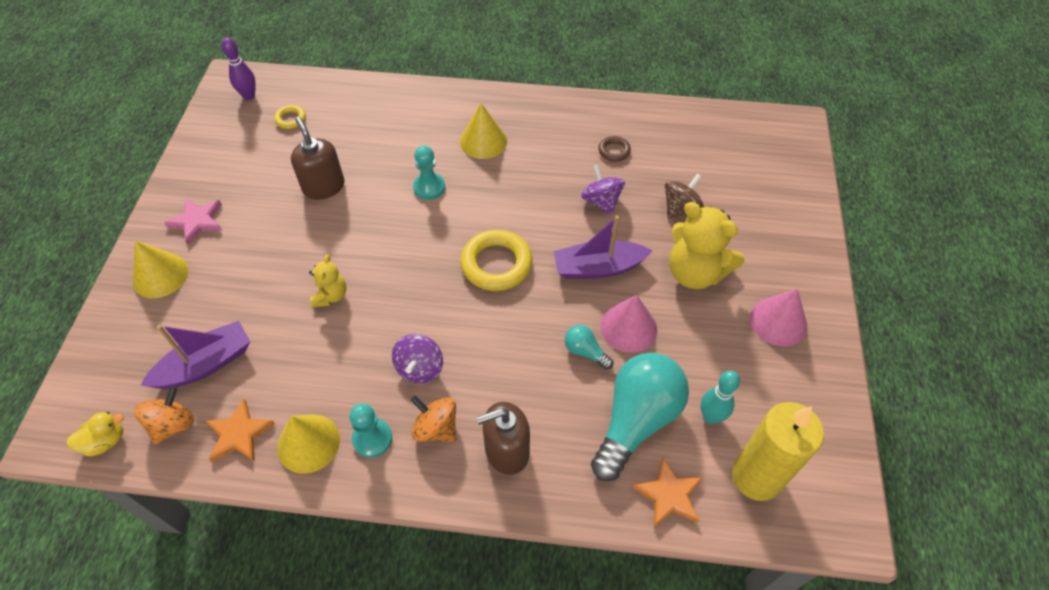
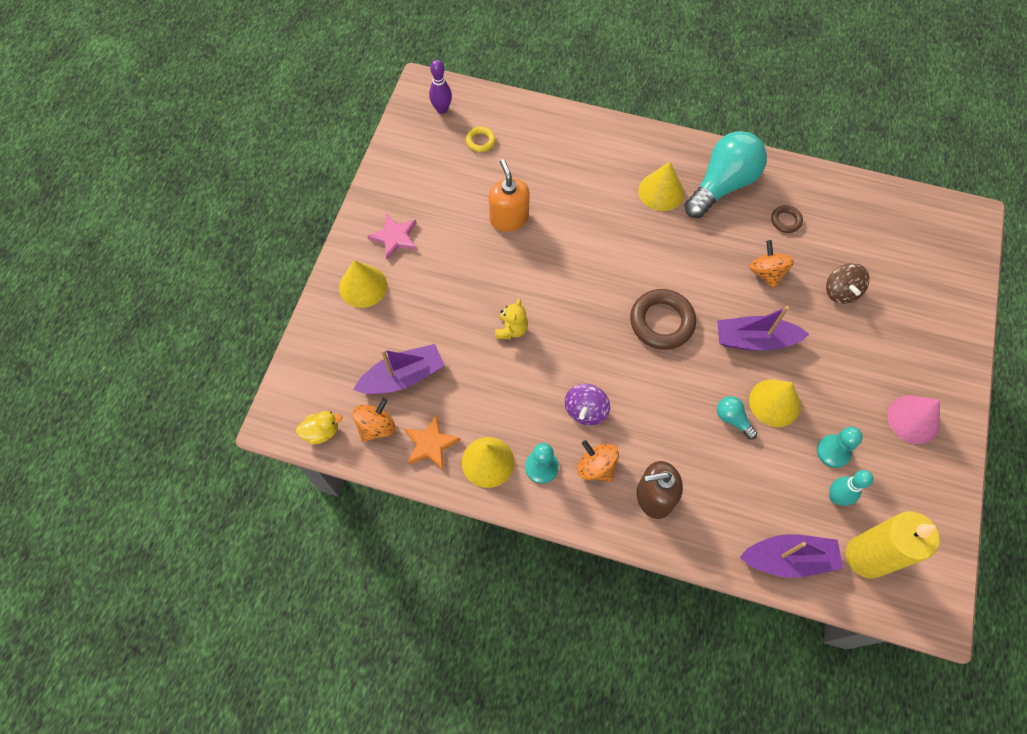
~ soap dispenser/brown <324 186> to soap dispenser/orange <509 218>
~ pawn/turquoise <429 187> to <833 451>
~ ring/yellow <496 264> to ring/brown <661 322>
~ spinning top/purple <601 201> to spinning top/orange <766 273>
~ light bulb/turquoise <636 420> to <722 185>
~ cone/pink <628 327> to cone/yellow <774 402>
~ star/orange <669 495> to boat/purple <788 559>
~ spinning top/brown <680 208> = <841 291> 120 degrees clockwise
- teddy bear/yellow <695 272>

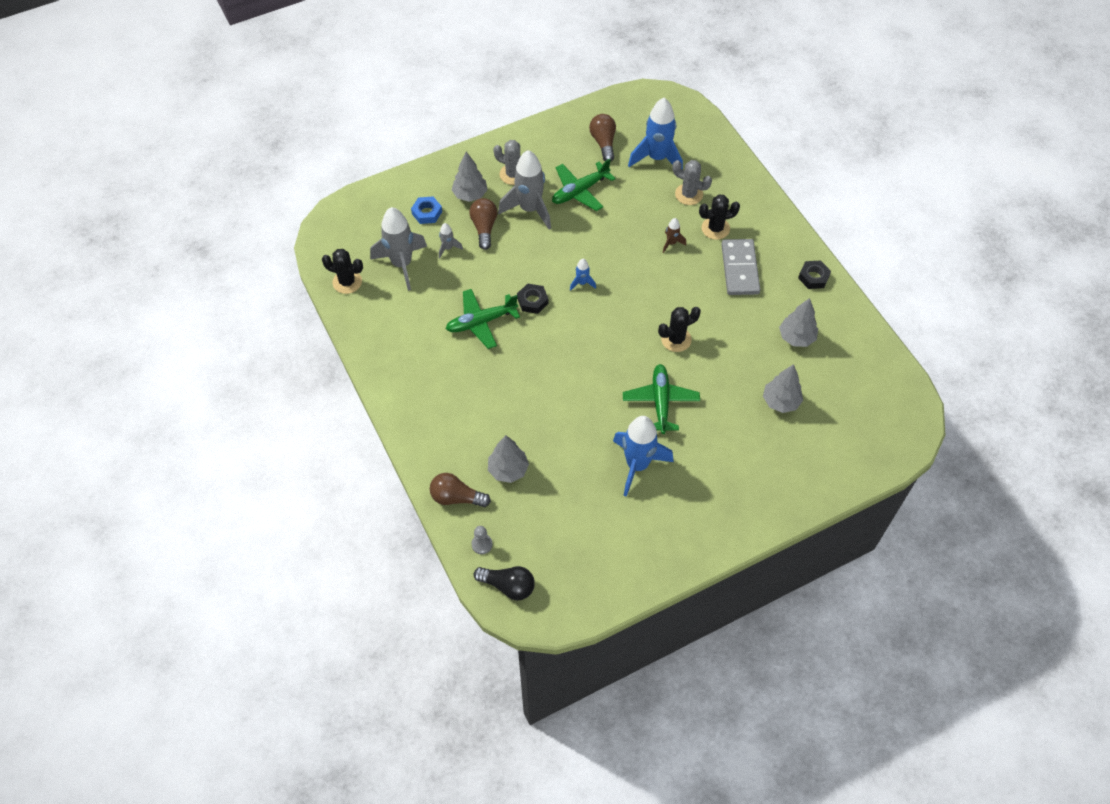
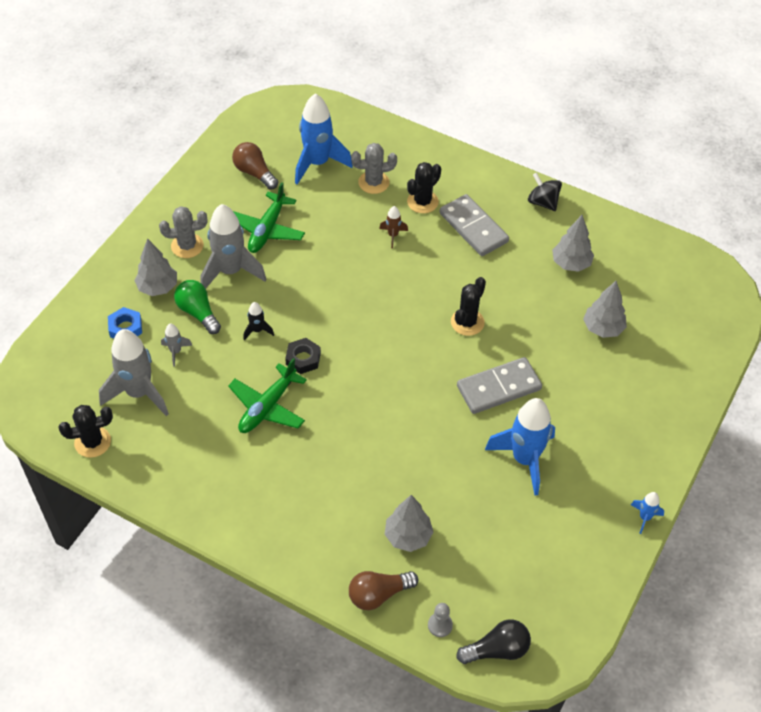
~ light bulb/brown <484 228> to light bulb/green <198 313>
~ rocket/blue <582 283> to <644 517>
~ plane/green <660 401> to domino/grey <499 388>
~ nut/black <813 277> to spinning top/black <543 202>
+ rocket/black <257 330>

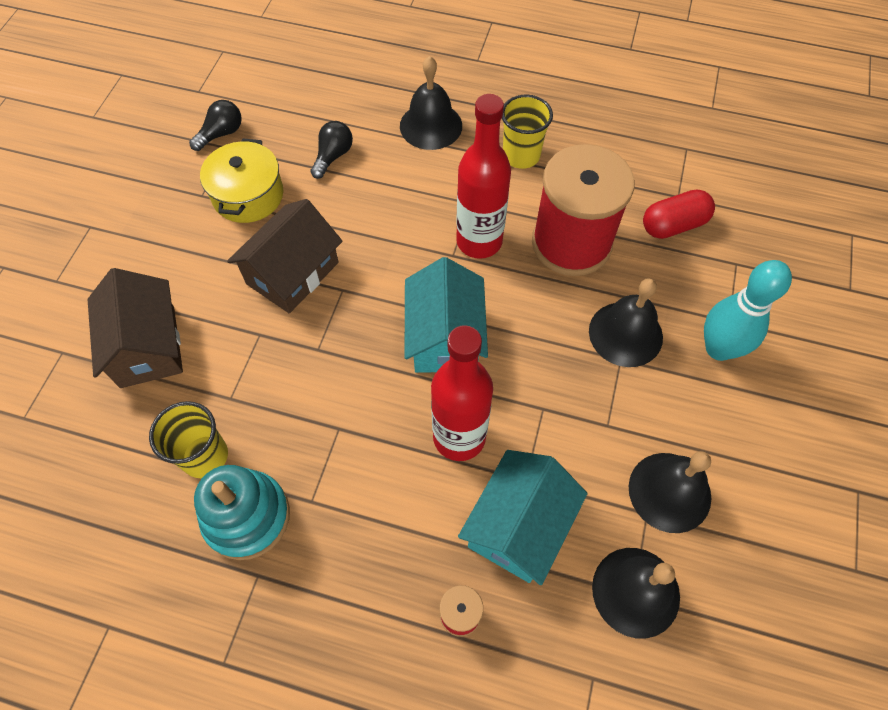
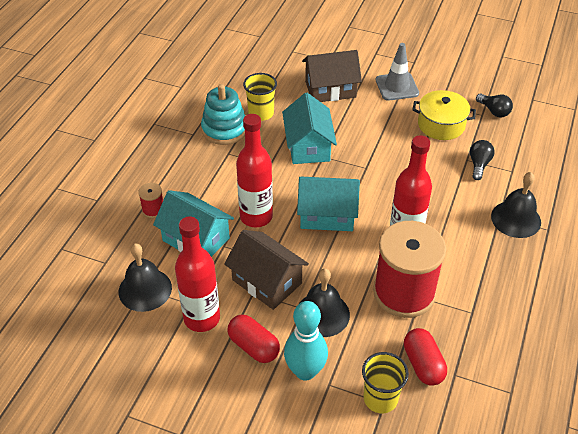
~ house/brown <292 273> to <267 281>
~ light bulb/black <333 156> = <479 165> 105 degrees counterclockwise
~ cup/yellow <521 155> to <380 398>
~ bell/black <669 492> to bottle/red <202 318>
+ capsule/red <253 346>
+ house/turquoise <308 146>
+ traffic cone/grey <397 87>

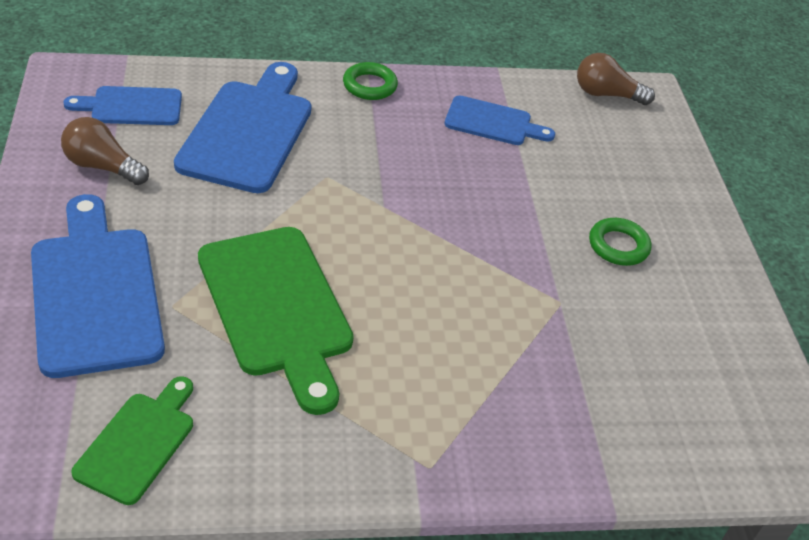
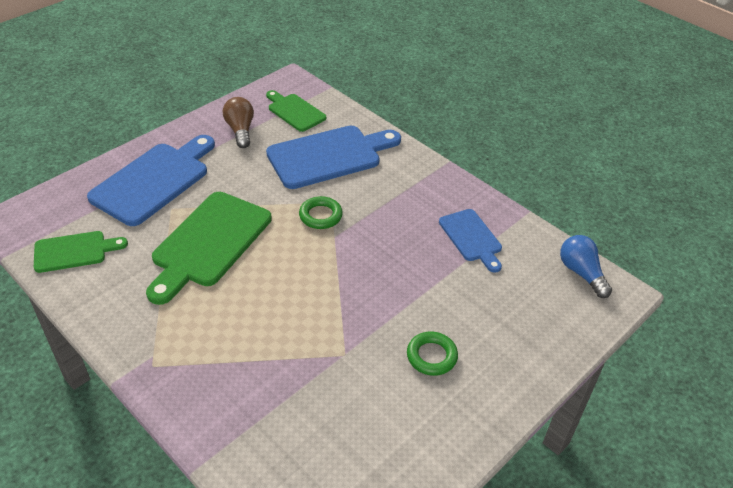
~ cutting board/blue <131 107> to cutting board/green <295 111>
~ ring/green <369 85> to <320 216>
~ light bulb/brown <606 94> to light bulb/blue <581 273>

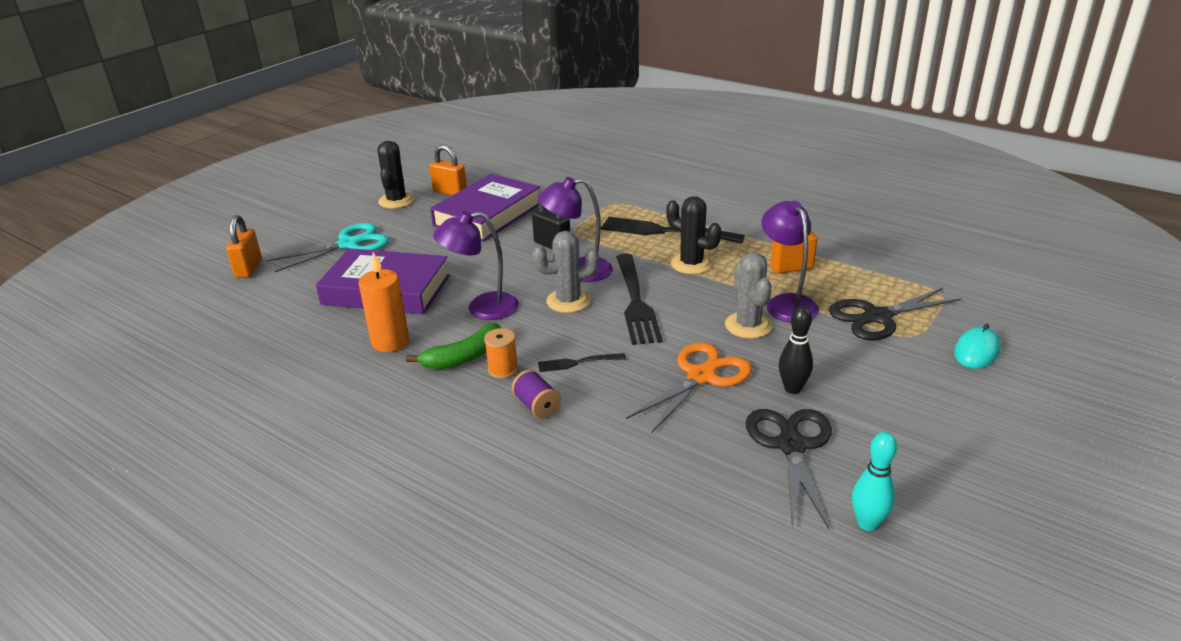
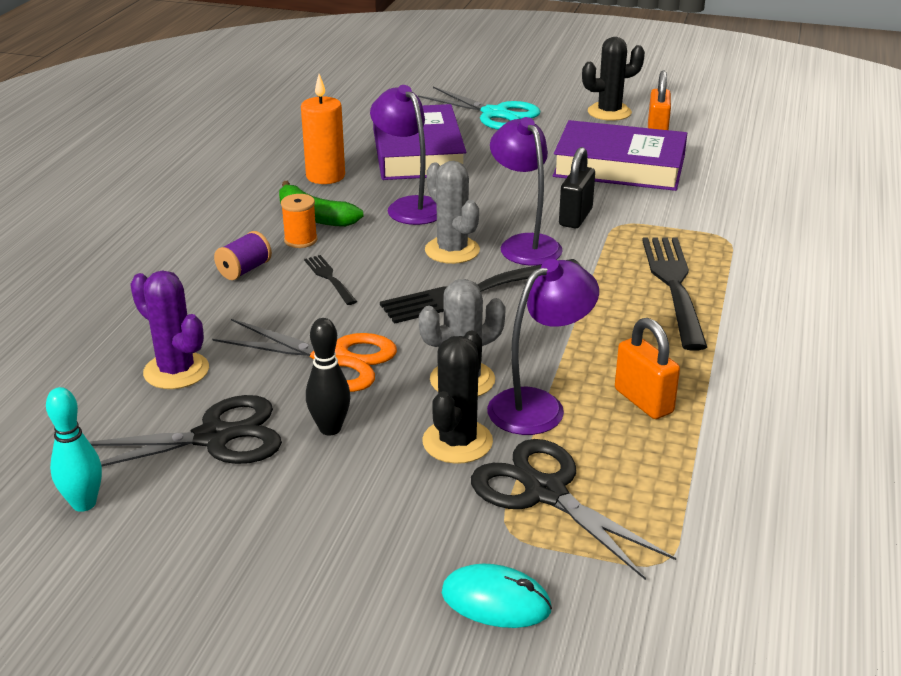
- padlock/orange <249 268>
~ cactus/black <691 264> to <457 442>
+ cactus/purple <176 371>

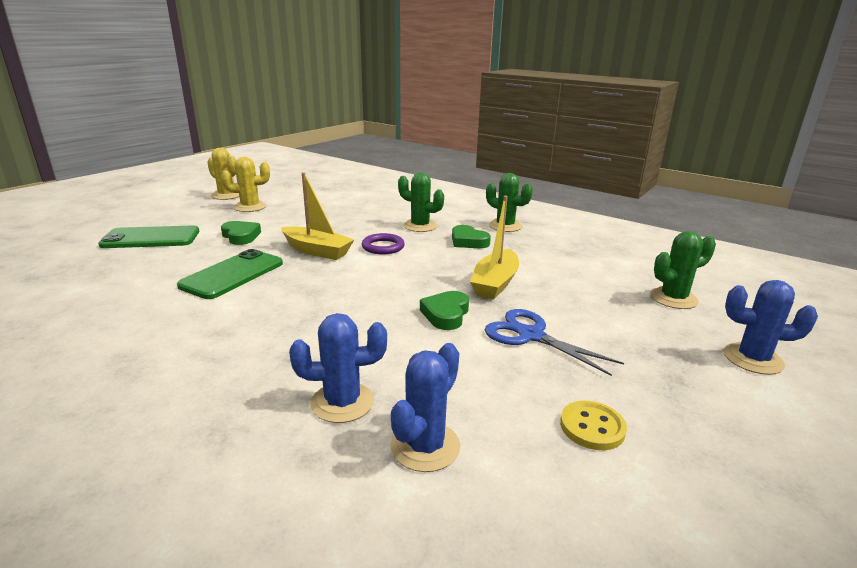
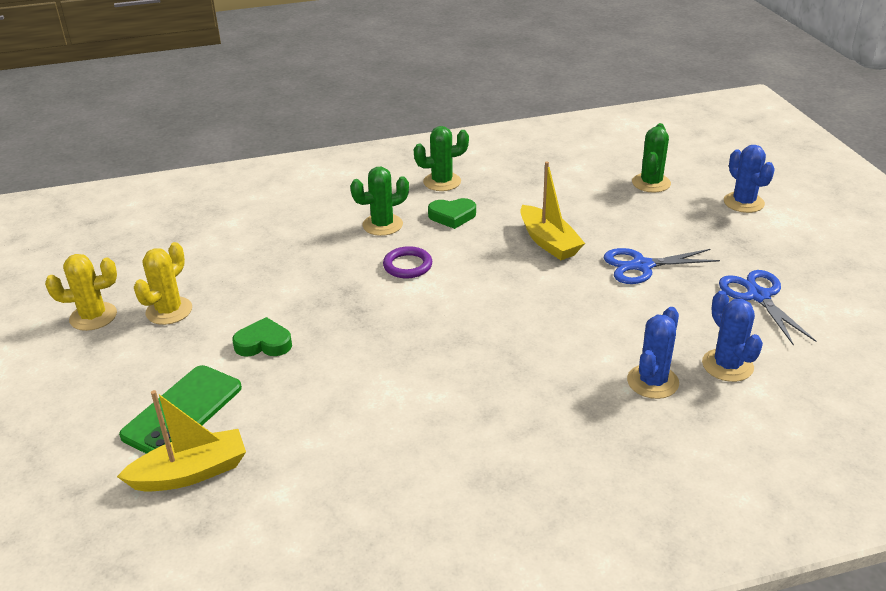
- phone/green <232 274>
~ boat/yellow <317 251> to <190 473>
- heart/green <446 314>
~ button/yellow <592 427> to scissors/blue <758 296>
~ cactus/blue <753 359> = <743 202> 75 degrees counterclockwise

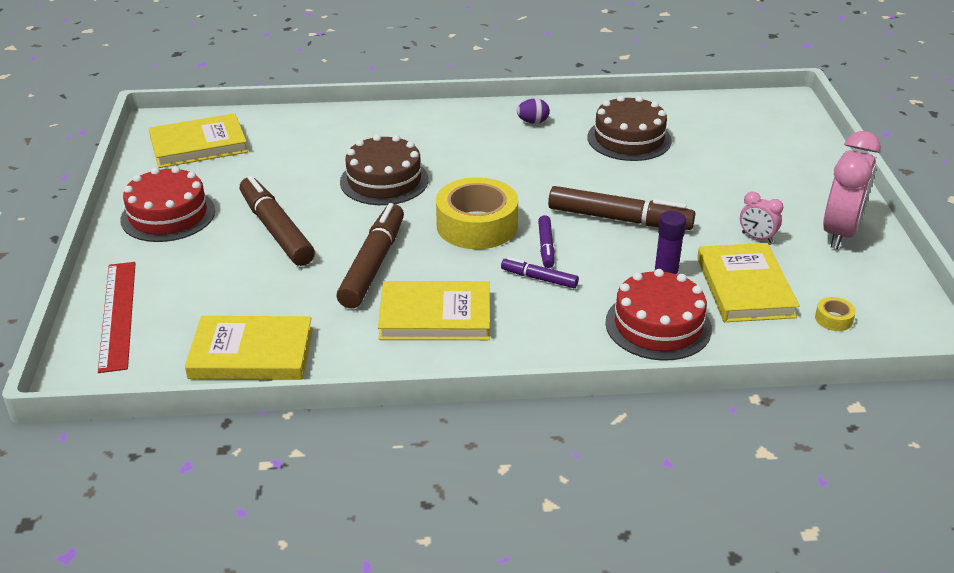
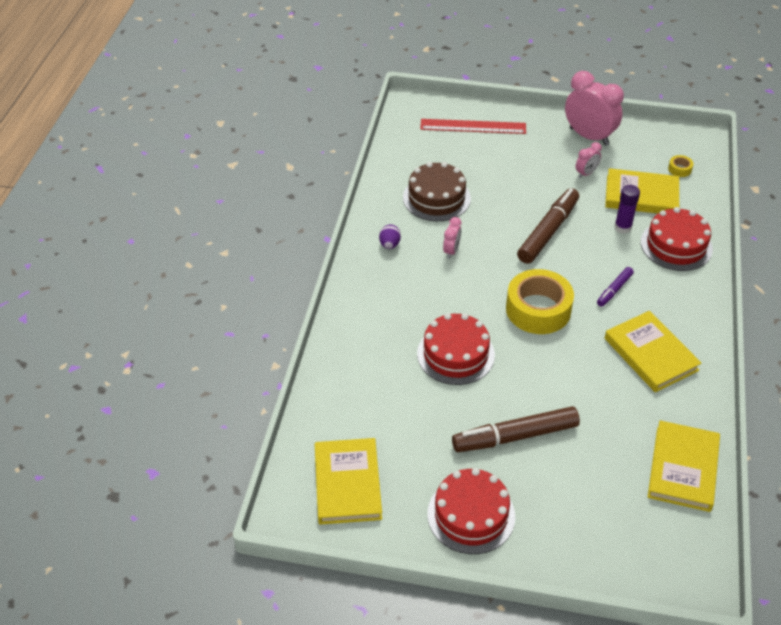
~ ruler/red <118 314> to <473 126>
- marker/brown <372 265>
~ cake/brown <384 181> to cake/red <455 354>
~ book/yellow <435 316> = <650 354> 45 degrees counterclockwise
- marker/purple <546 246>
+ clock/pink <451 251>

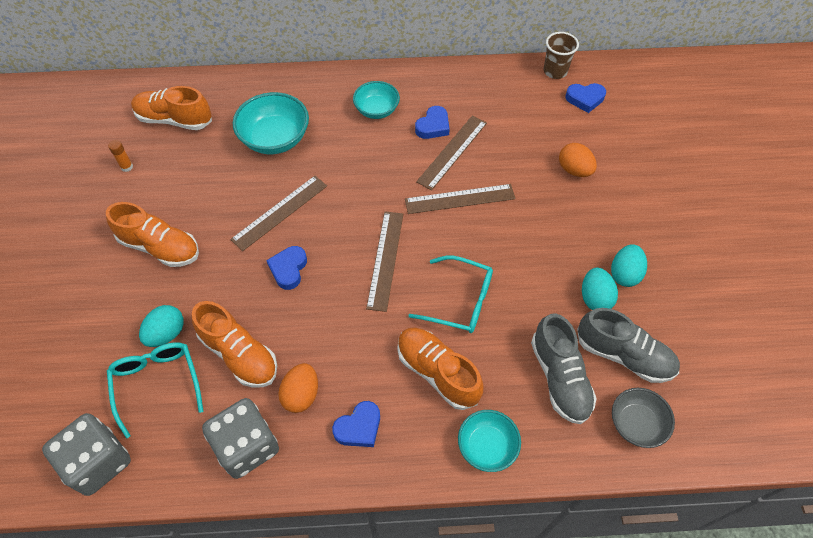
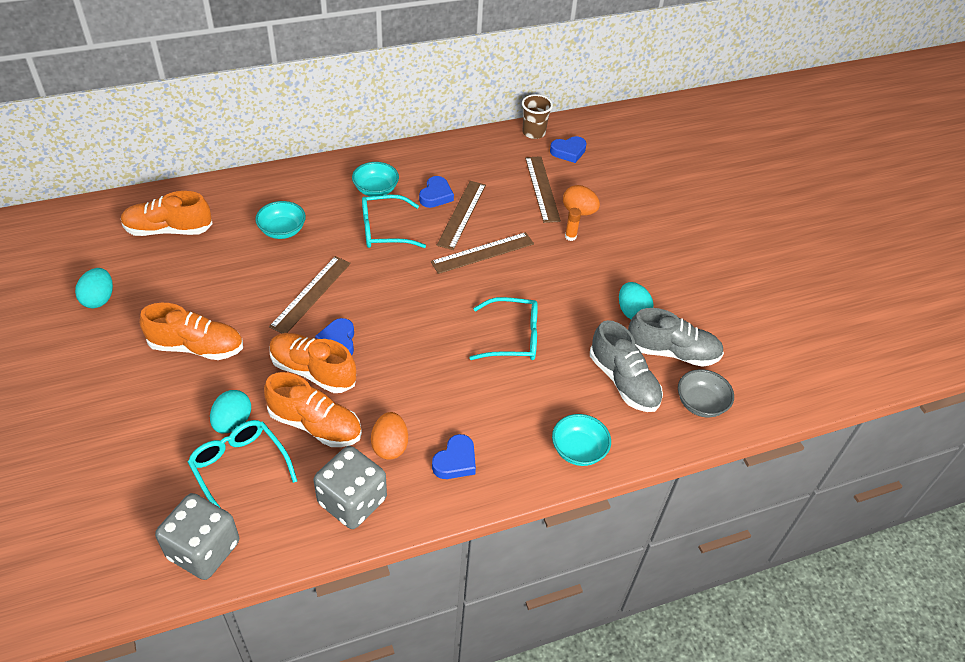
~ glue stick/orange <127 167> to <570 236>
~ bowl/turquoise <275 139> = <282 231> x0.64
~ ruler/brown <385 259> to <542 189>
~ shoe/orange <437 372> to <313 371>
~ egg/turquoise <624 274> to <99 299>
+ glasses/turquoise <384 230>

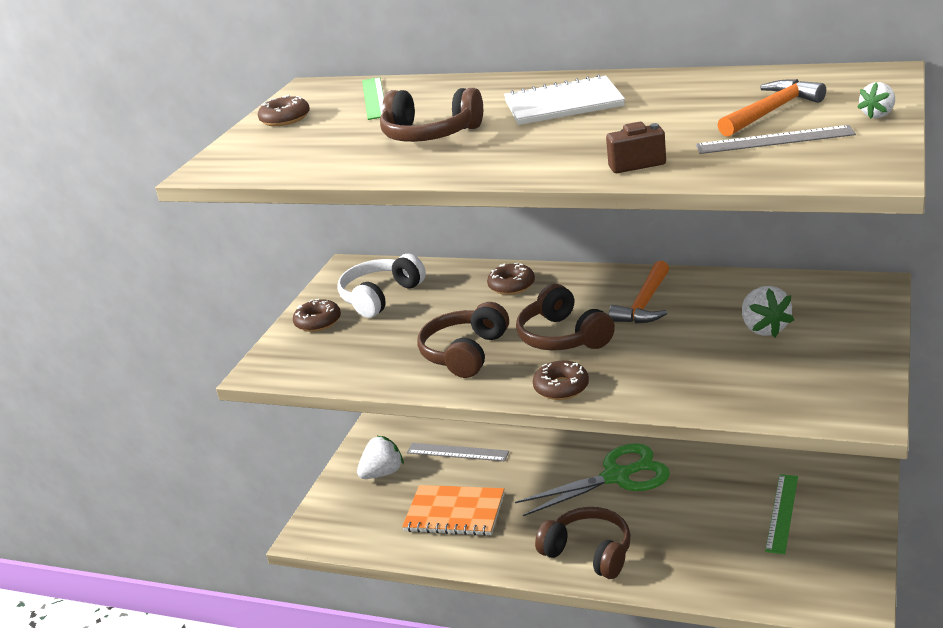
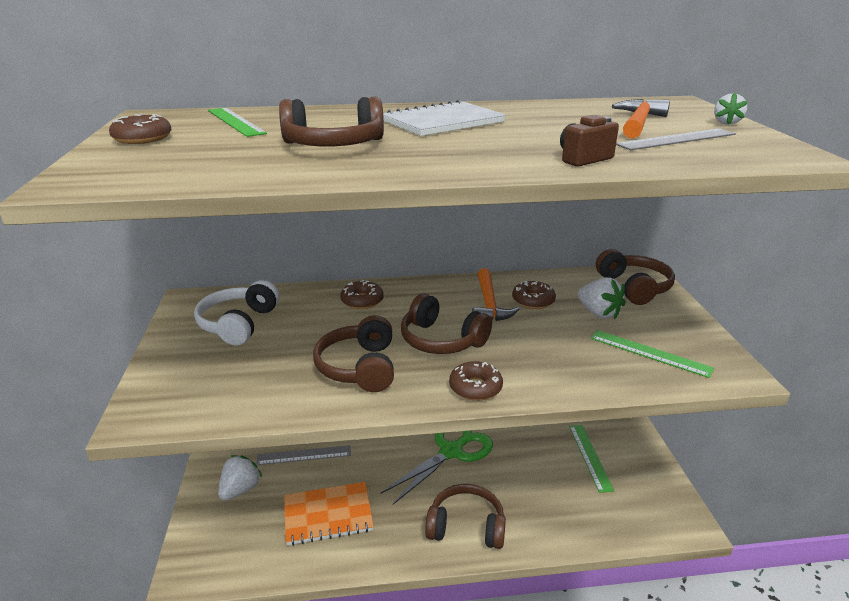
~ donut/brown <318 322> to <533 300>
+ ruler/green <649 353>
+ headphones/brown <634 287>

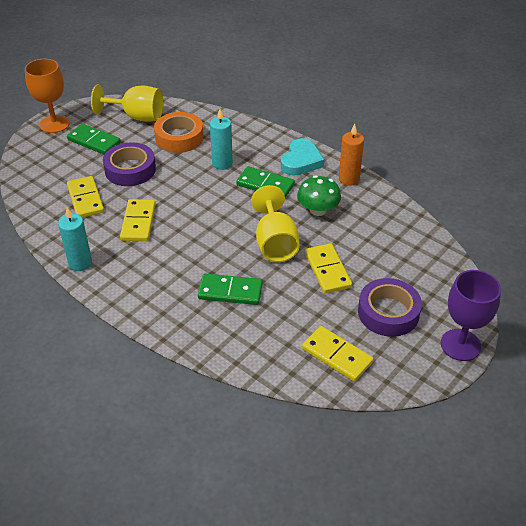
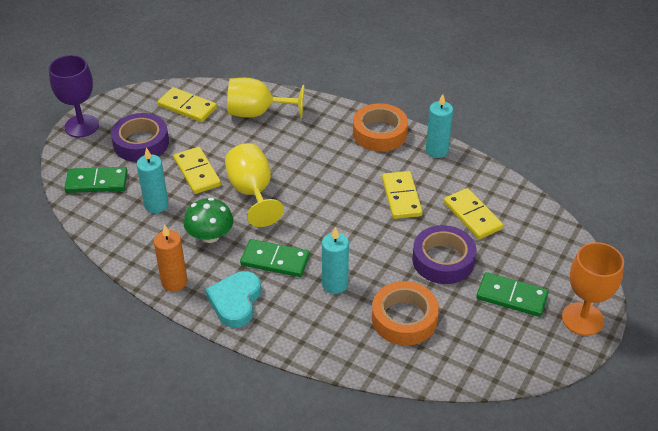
~ goblet/yellow <137 116> to <257 113>
~ domino/green <230 291> to <97 182>
+ candle/turquoise <156 205>
+ tape/orange <379 133>

